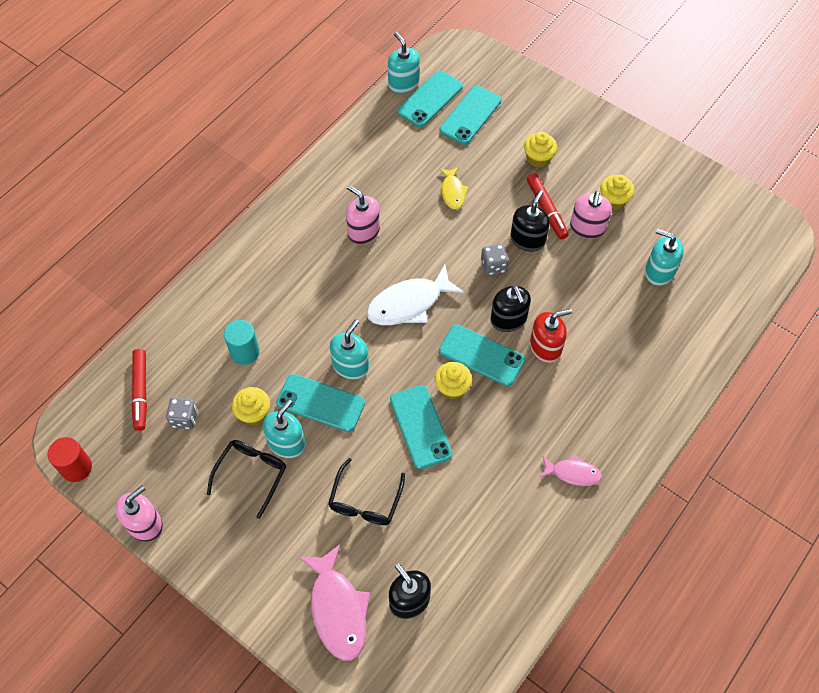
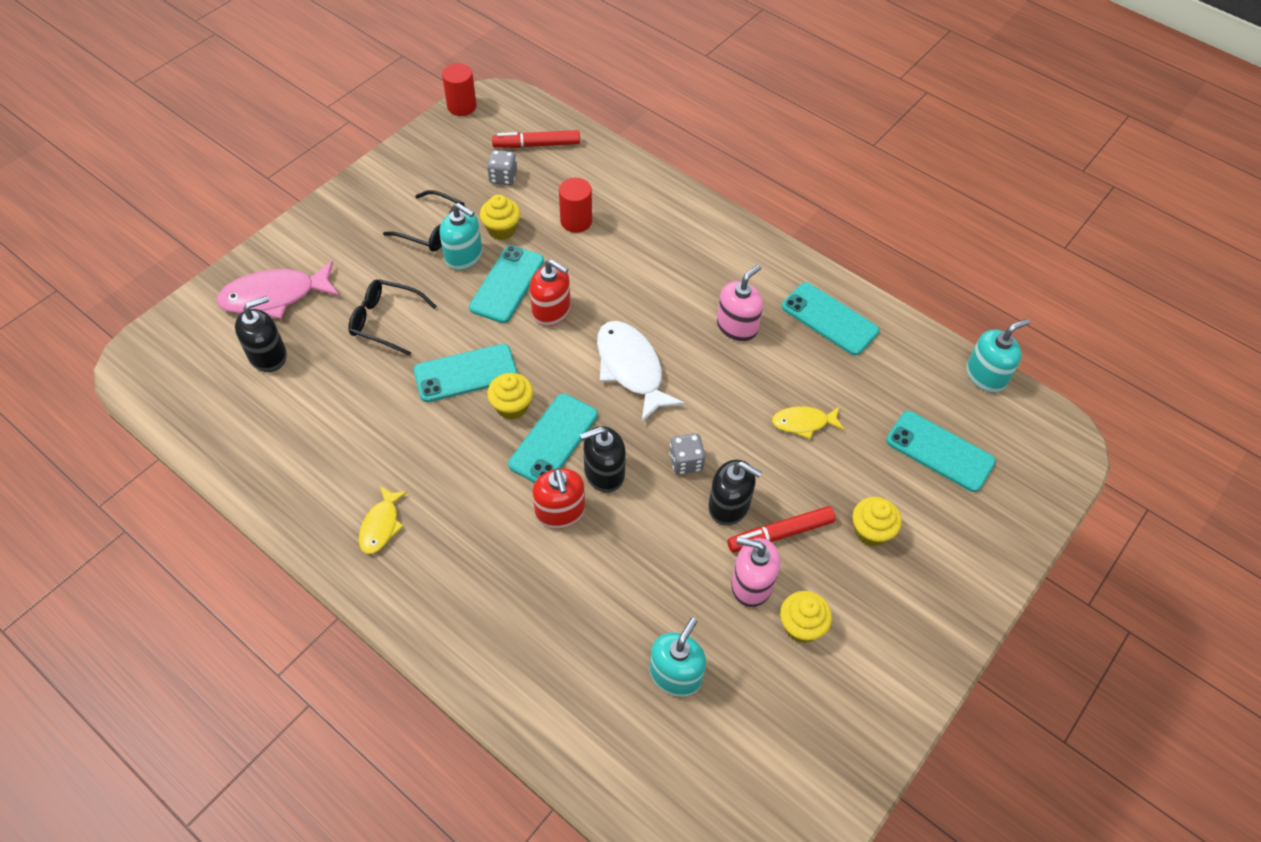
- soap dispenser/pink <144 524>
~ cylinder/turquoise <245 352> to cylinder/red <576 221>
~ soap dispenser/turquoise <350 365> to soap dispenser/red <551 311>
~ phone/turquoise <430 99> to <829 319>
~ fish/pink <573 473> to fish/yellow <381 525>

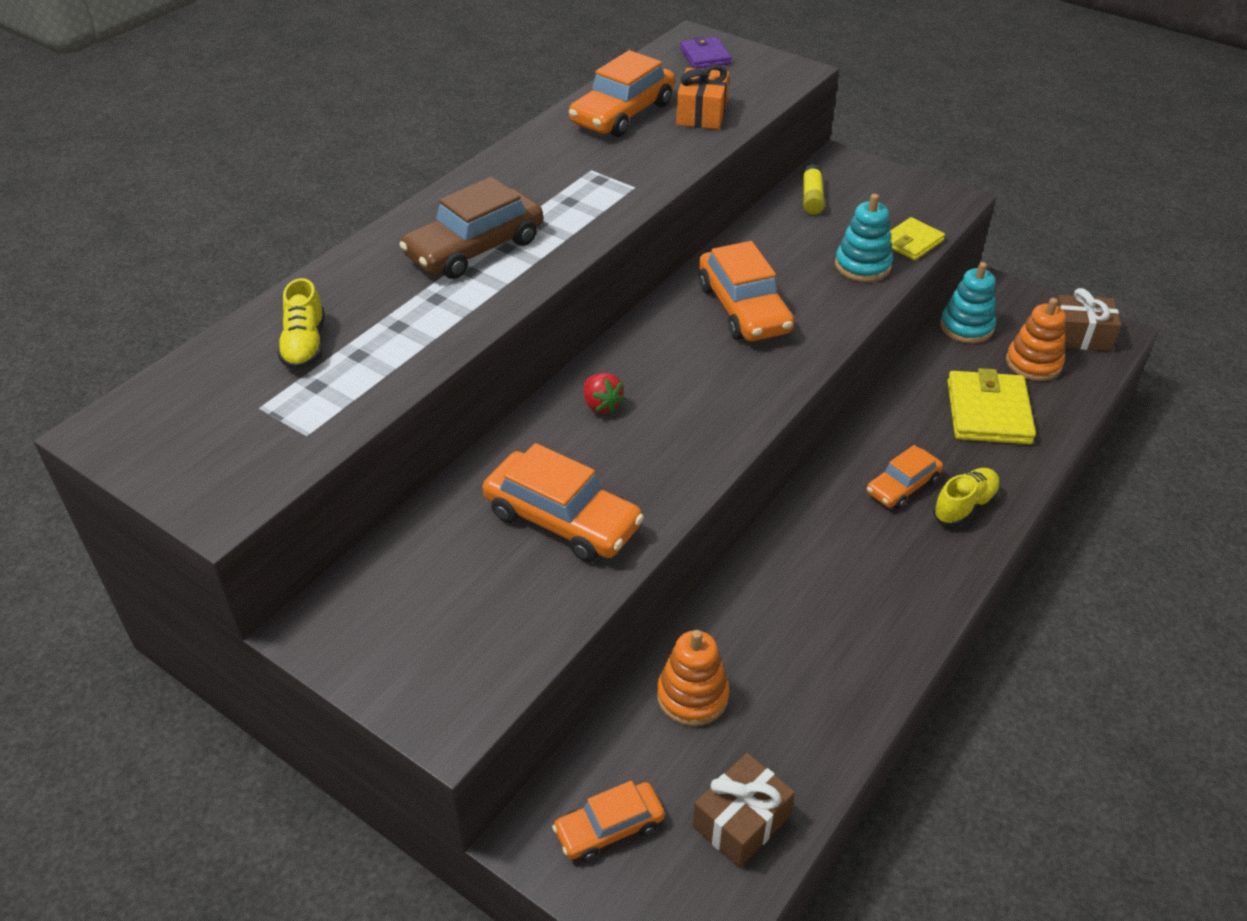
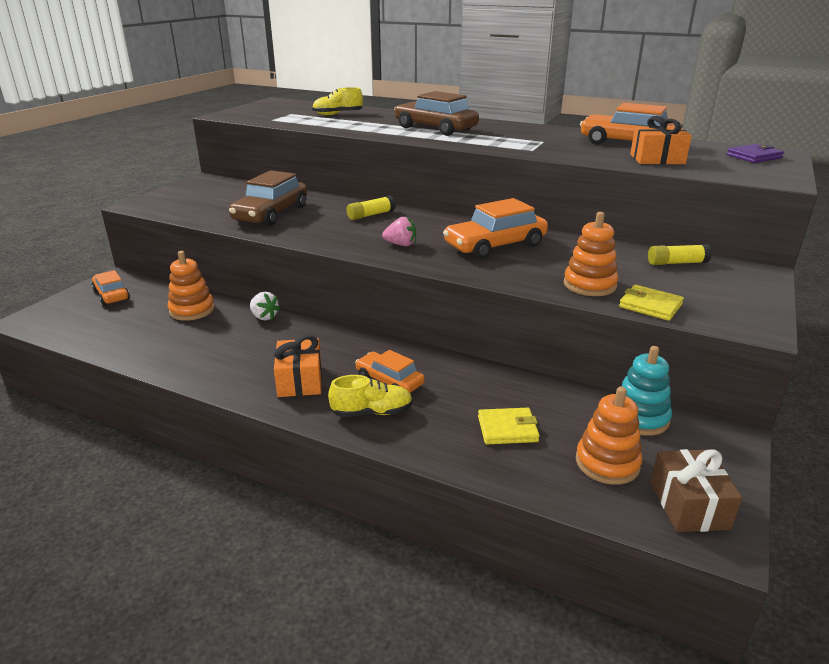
~ car/orange <562 519> to car/brown <271 214>
~ strawberry/red <601 405> to glue stick/yellow <371 215>
- gift/brown <741 821>
~ stacking toy/turquoise <862 265> to stacking toy/orange <589 285>
~ shoe/yellow <964 506> = <372 412> 45 degrees counterclockwise
~ wallet/yellow <988 412> = <507 429> x0.59
+ strawberry/white <264 317>
+ gift/orange <300 380>
+ strawberry/pink <401 244>

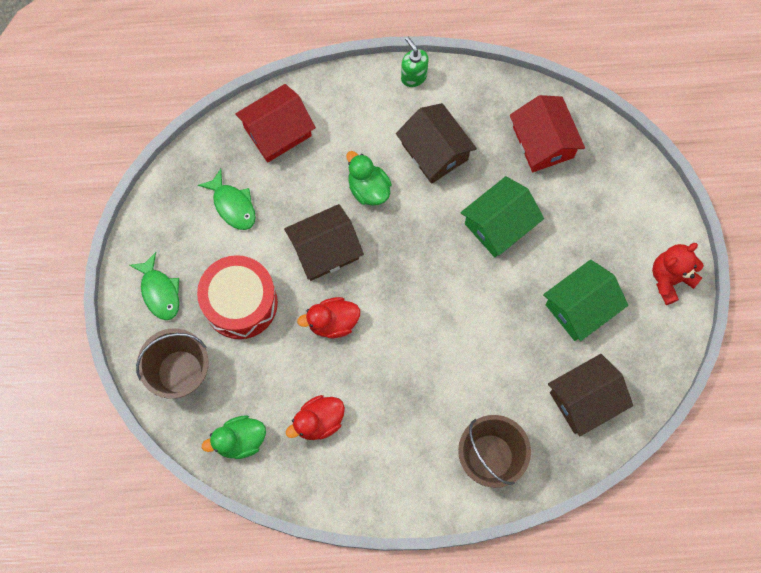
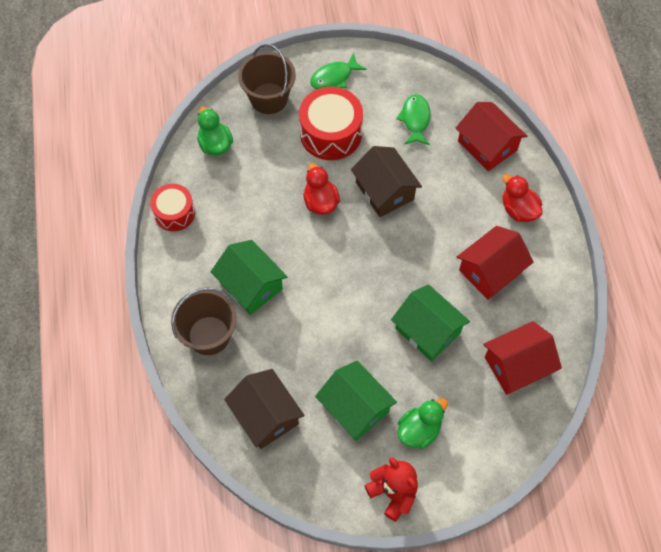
~ fish/green <232 205> = <415 119> 135 degrees clockwise
~ duck/red <318 421> to <518 210>
~ duck/green <368 188> to <419 430>
~ house/brown <434 151> to house/red <490 271>
- soap dispenser/green <413 76>
+ drum/red <174 213>
+ house/green <250 285>

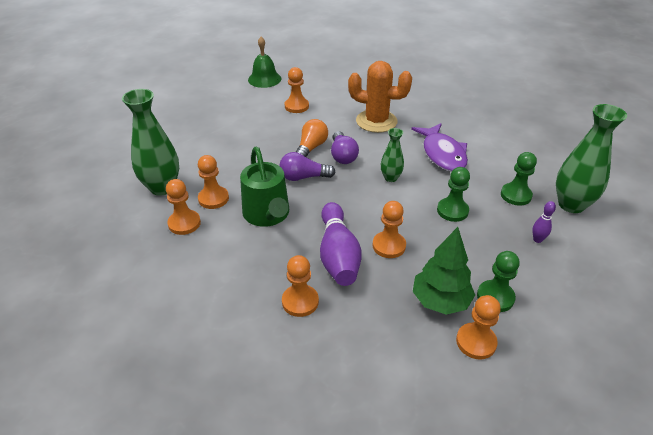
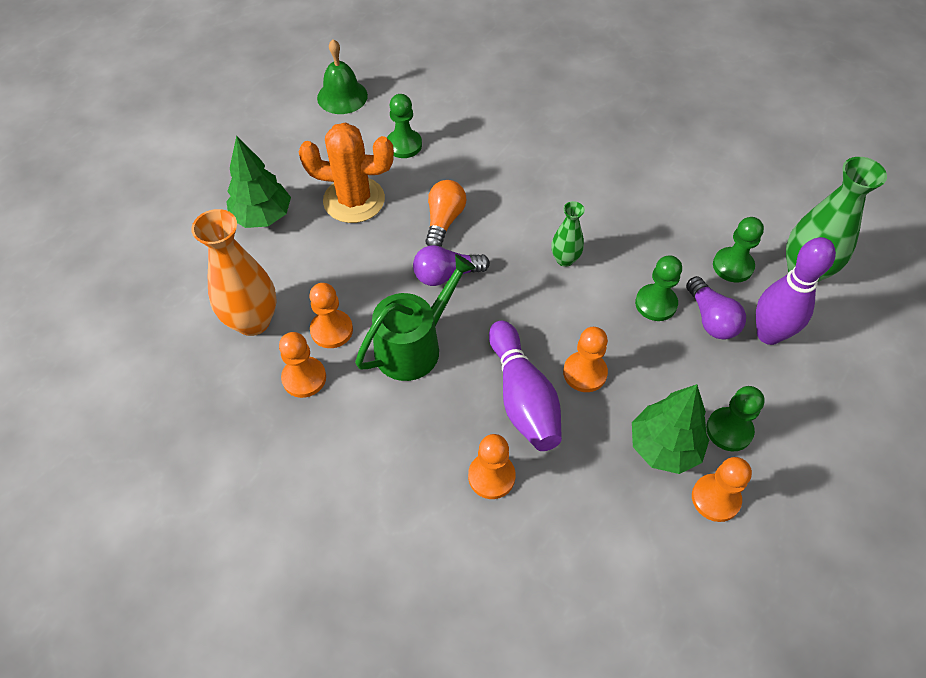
~ vase/green <162 187> to vase/orange <253 321>
~ watering can/green <267 214> = <413 346> 105 degrees counterclockwise
~ pawn/orange <296 106> to pawn/green <404 145>
~ light bulb/purple <342 156> to <711 319>
~ cactus/orange <376 121> to <354 200>
- fish/purple <442 154>
~ bowling pin/purple <537 239> = <768 334> x2.25
+ tree/green <262 217>

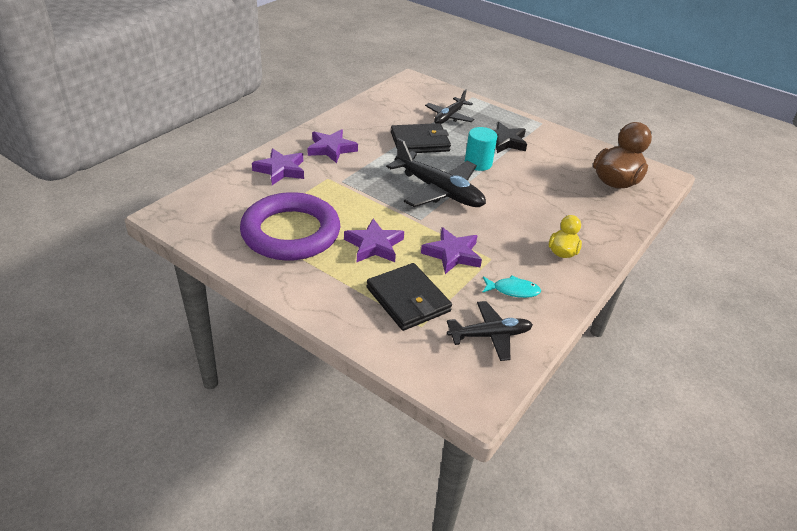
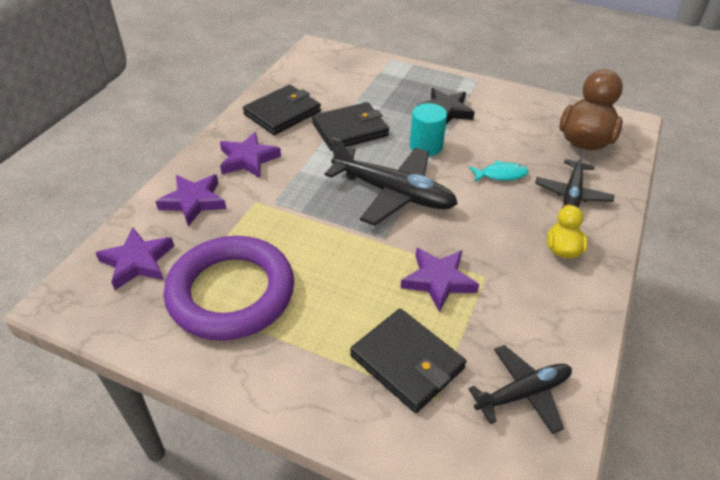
~ star/purple <374 245> to <137 262>
~ plane/black <449 117> to <572 194>
~ fish/turquoise <513 290> to <501 175>
+ wallet/black <282 113>

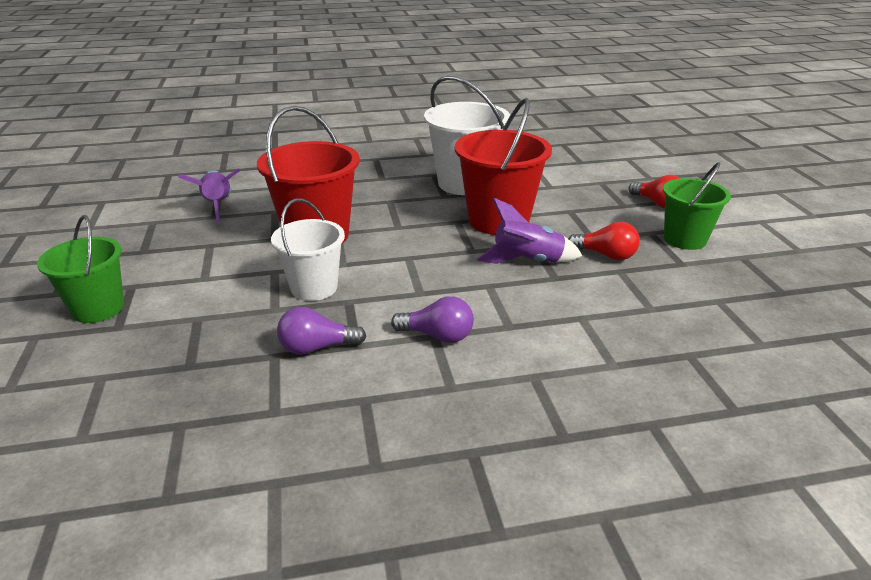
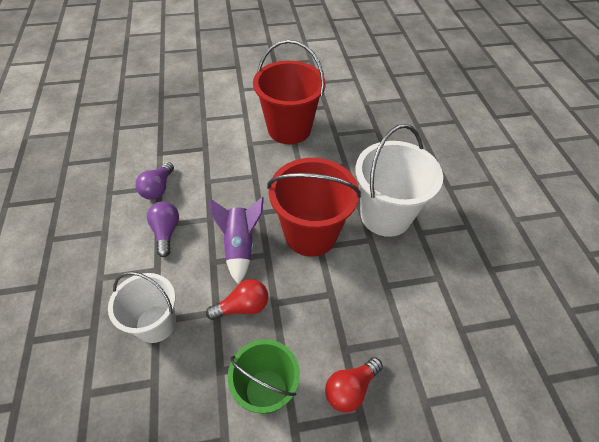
- bucket/green <98 308>
- rocket/purple <218 206>
~ bucket/white <314 288> to <156 323>
~ light bulb/purple <317 347> to <166 232>
~ light bulb/red <606 255> = <243 307> 135 degrees counterclockwise

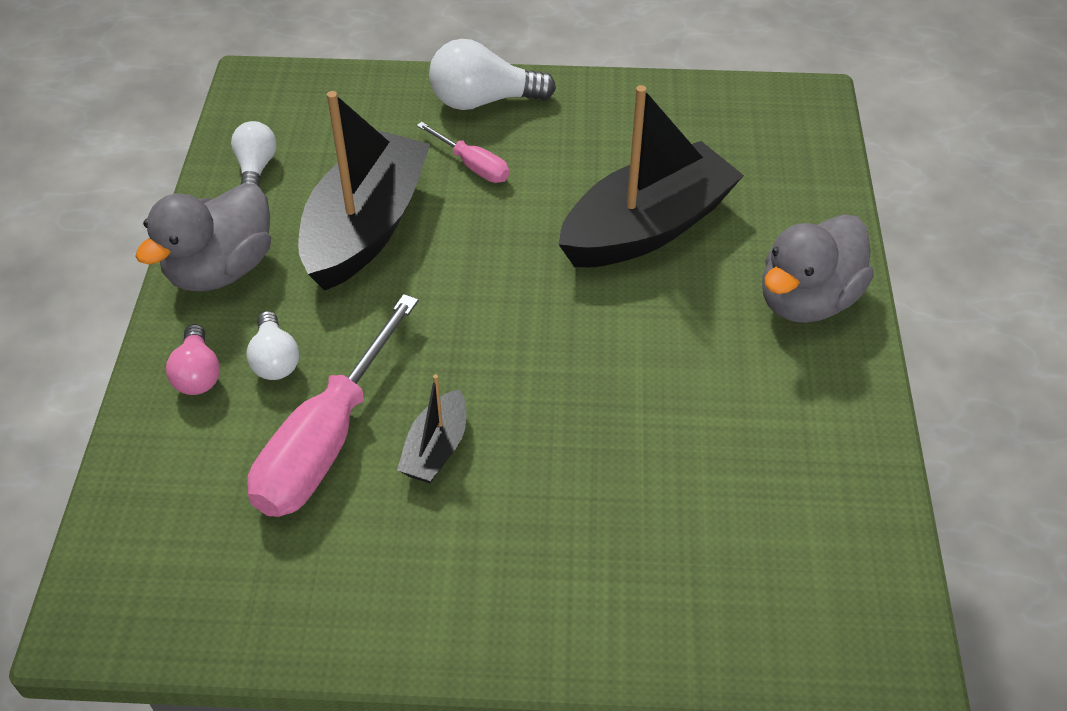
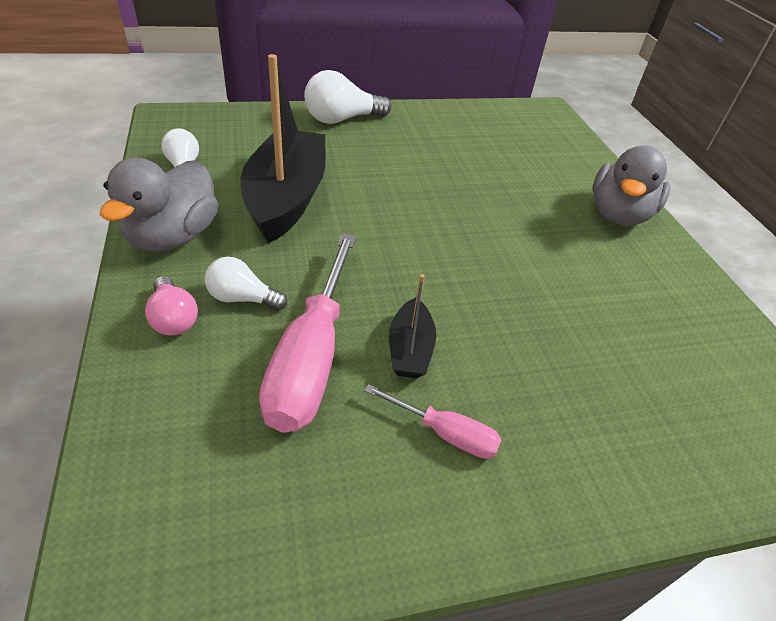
~ light bulb/white <275 360> = <242 298> 135 degrees clockwise
~ screwdriver/pink <473 166> to <445 433>
- boat/black <647 227>

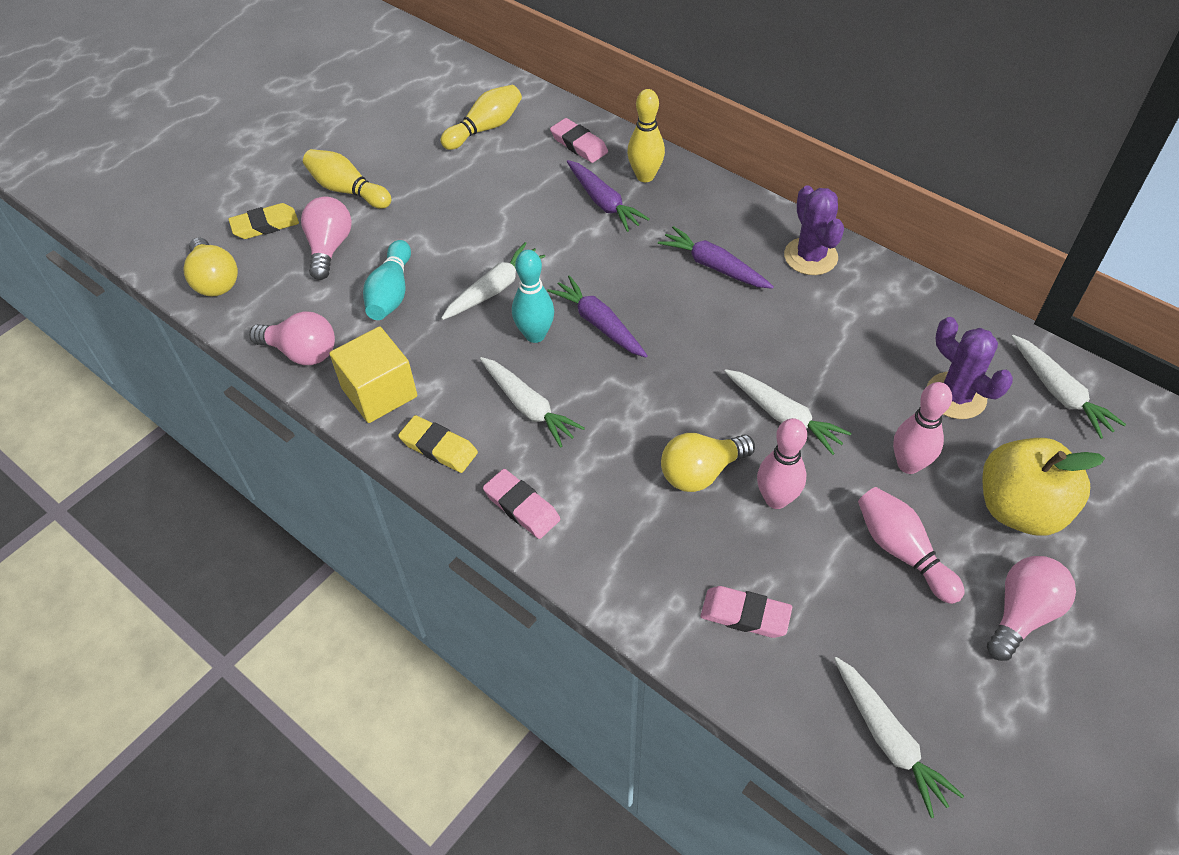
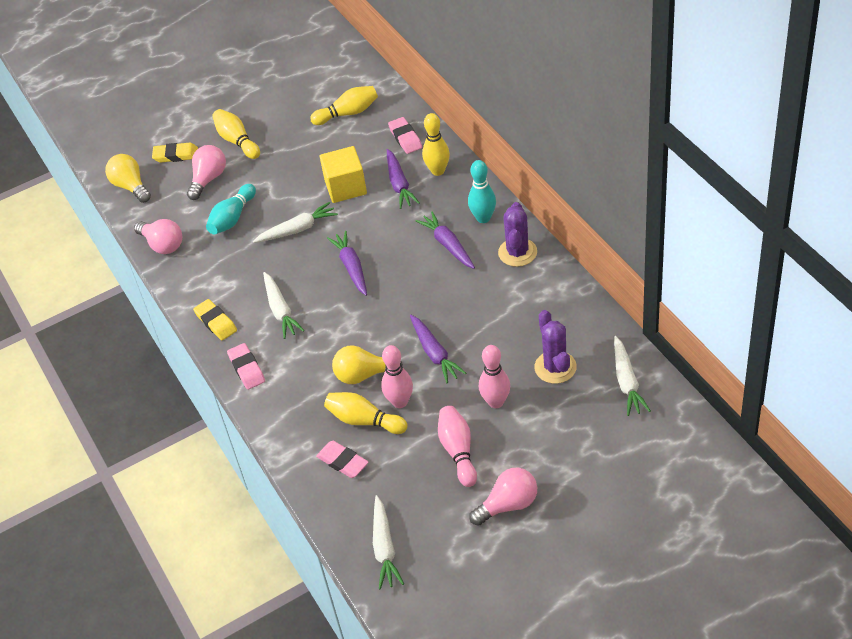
~ light bulb/yellow <215 280> = <131 186> 150 degrees clockwise
~ cube/yellow <379 392> to <345 187>
~ bowling pin/turquoise <535 335> to <483 218>
~ carrot/white <783 416> to carrot/purple <434 353>
- apple/yellow <1019 508>
+ bowling pin/yellow <364 420>

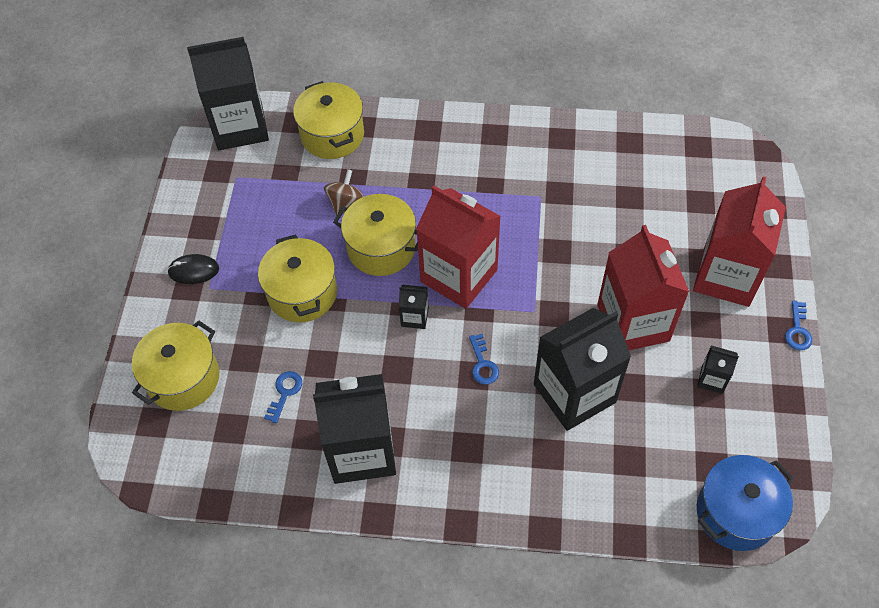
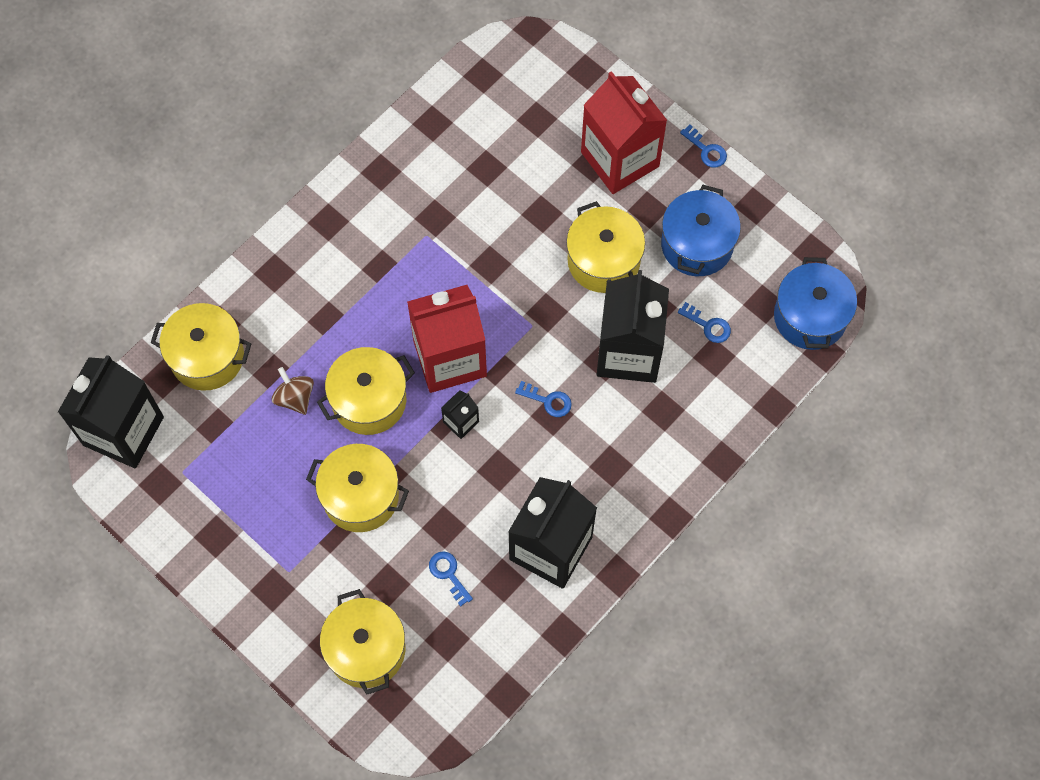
- mouse/black <193 270>
~ carton/red <633 323> to pot/yellow <603 260>
~ carton/black <712 379> to pot/blue <697 244>
+ key/blue <708 325>

